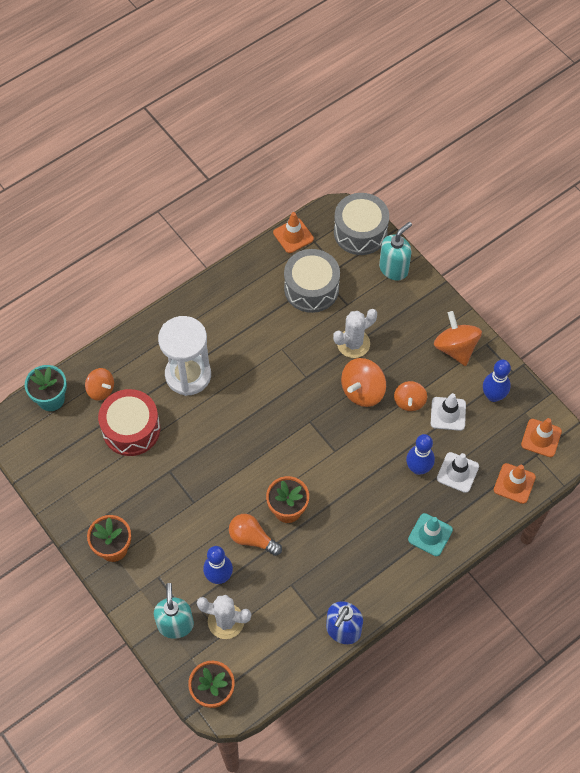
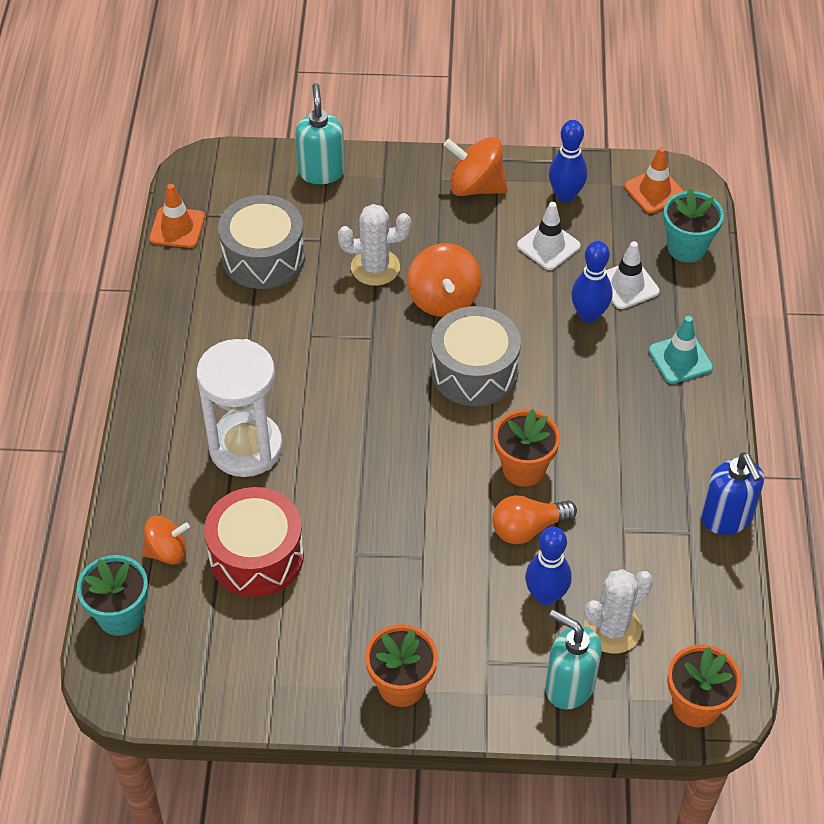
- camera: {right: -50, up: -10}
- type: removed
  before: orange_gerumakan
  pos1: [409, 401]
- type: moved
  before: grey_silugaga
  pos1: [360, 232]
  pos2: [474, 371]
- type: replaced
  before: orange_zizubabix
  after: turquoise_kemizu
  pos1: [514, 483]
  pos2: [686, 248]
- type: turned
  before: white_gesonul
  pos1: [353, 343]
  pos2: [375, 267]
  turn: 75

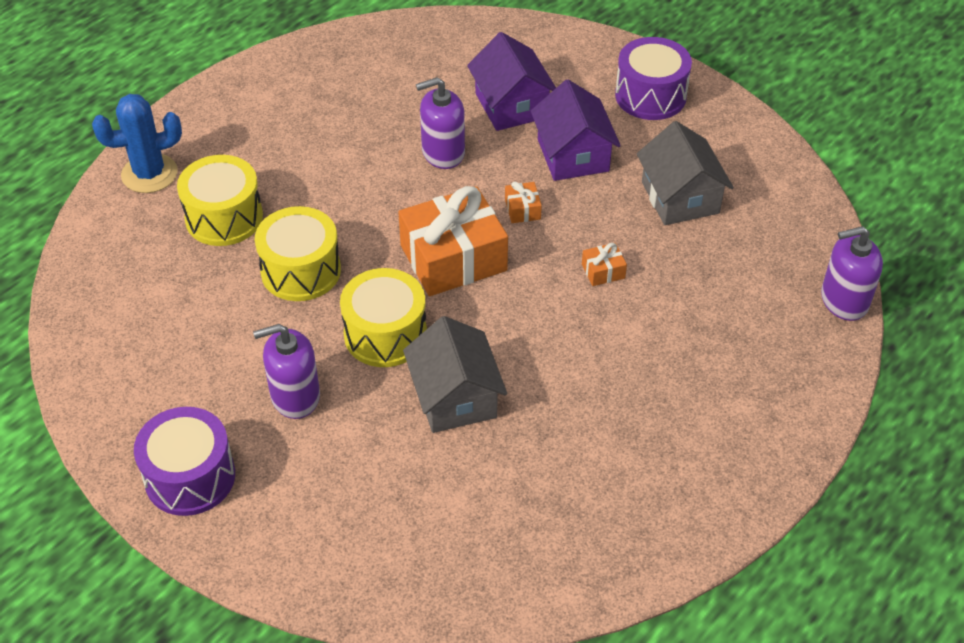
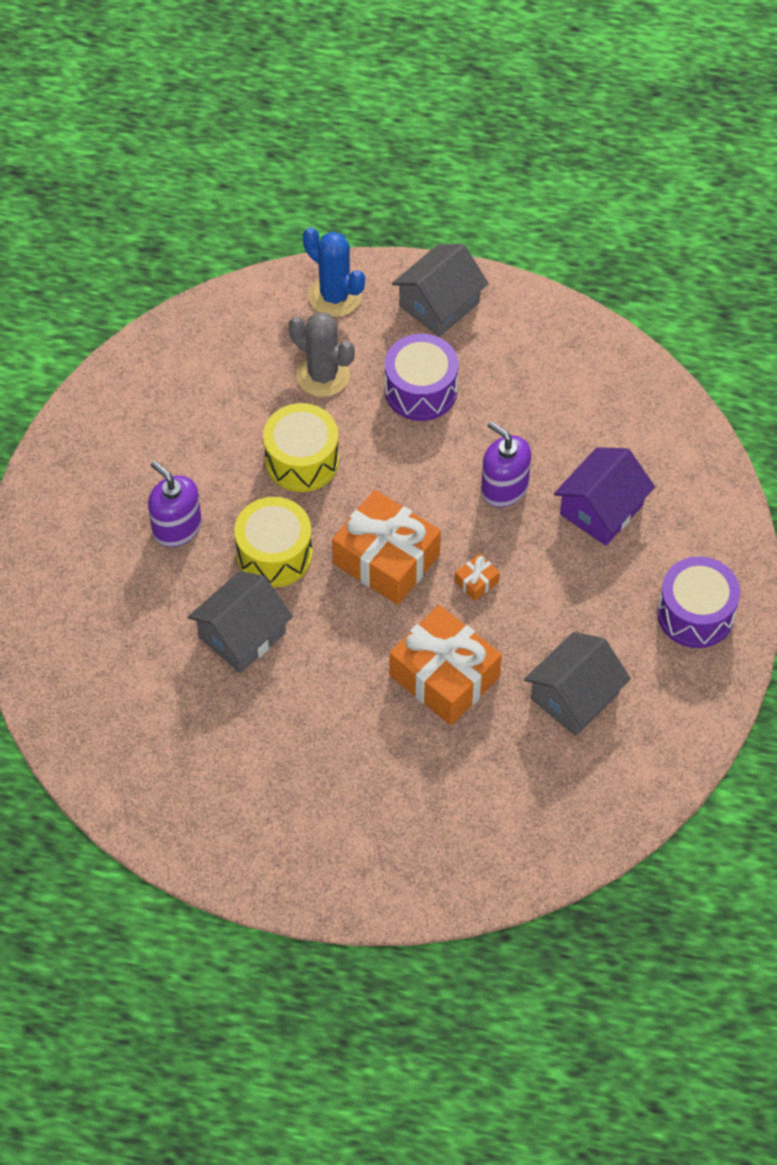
- camera: {right: 60, up: 10}
- type: removed
  before: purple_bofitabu
  pos1: [573, 155]
- type: removed
  before: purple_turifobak
  pos1: [844, 300]
- type: added
  after: grey_bofitabu
  pos2: [439, 304]
- type: moved
  before: purple_silugaga
  pos1: [190, 477]
  pos2: [420, 390]
- type: replaced
  before: yellow_silugaga
  after: grey_gesonul
  pos1: [224, 217]
  pos2: [323, 375]
- type: resized
  before: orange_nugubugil
  pos1: [603, 271]
  pos2: [444, 676]
  scale: 2.43

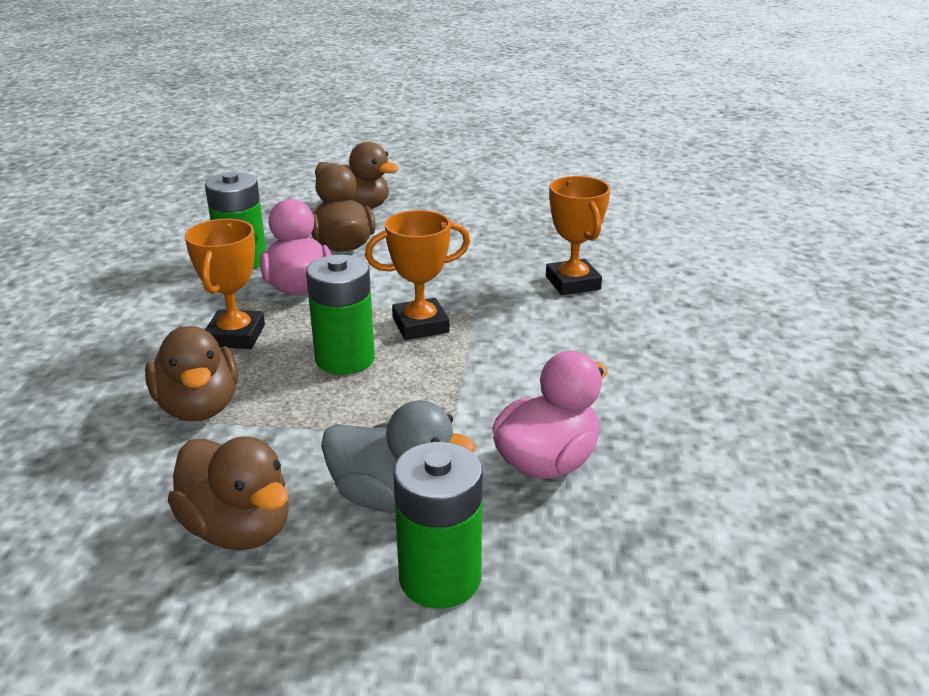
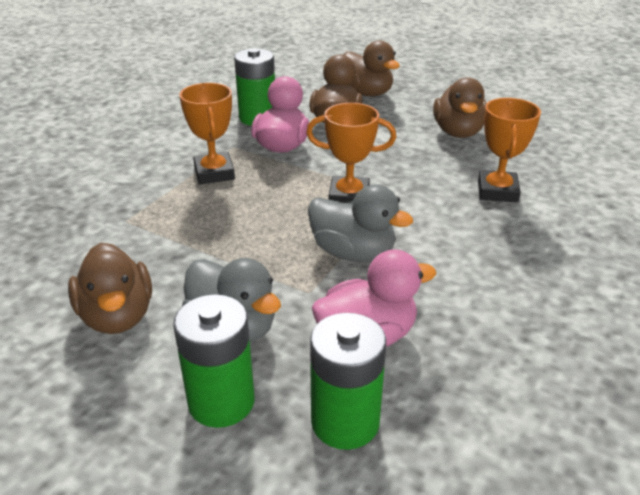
- camera: {right: 25, up: 5}
- type: added
  after: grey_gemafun
  pos2: [353, 253]
- type: moved
  before: brown_gemafun
  pos1: [199, 407]
  pos2: [458, 132]
- type: moved
  before: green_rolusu
  pos1: [345, 359]
  pos2: [345, 422]
- type: turned
  before: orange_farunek
  pos1: [235, 336]
  pos2: [214, 173]
  turn: -45

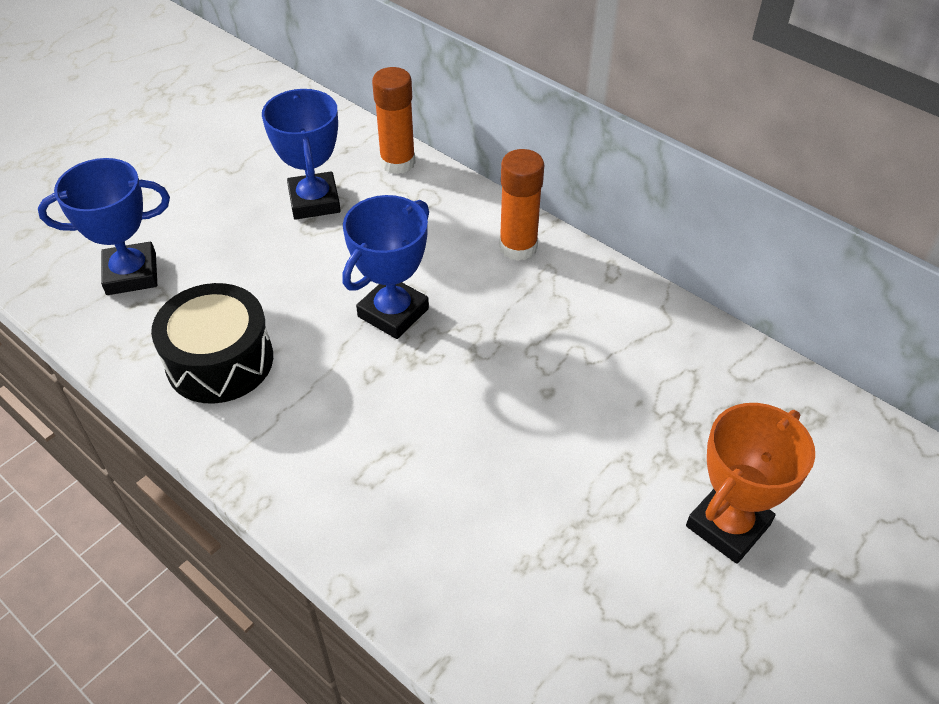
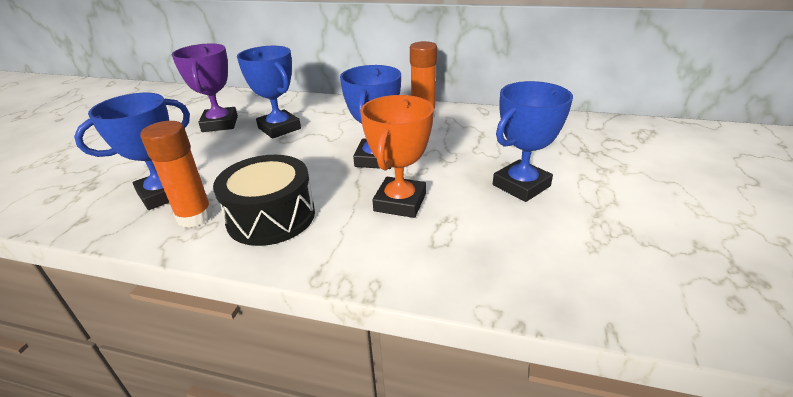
- camera: {right: -25, up: -15}
- type: added
  after: purple_farunek
  pos2: [220, 124]
- type: added
  after: blue_farunek
  pos2: [521, 185]
- type: moved
  before: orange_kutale
  pos1: [397, 162]
  pos2: [195, 216]
- type: moved
  before: orange_farunek
  pos1: [728, 525]
  pos2: [400, 202]

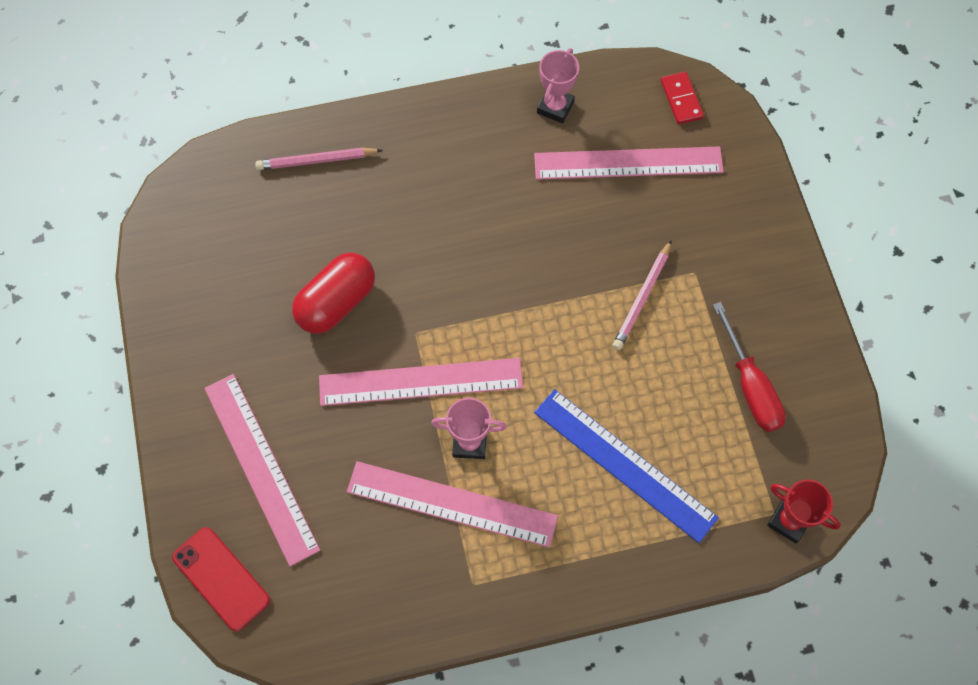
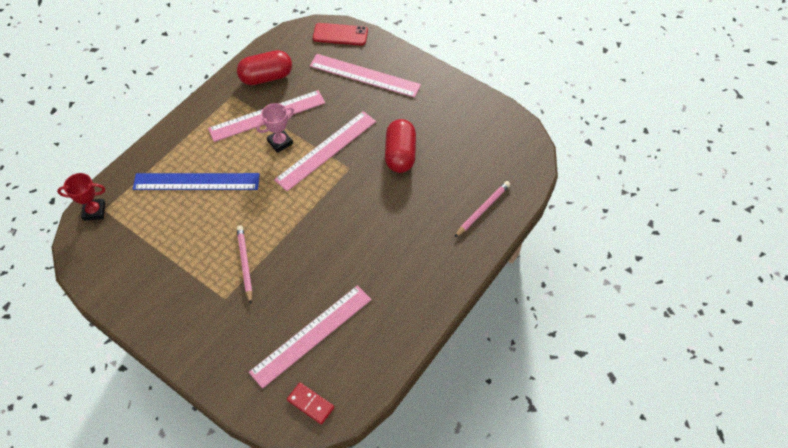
- camera: {right: 140, up: -10}
- type: removed
  before: pink_farunek
  pos1: [555, 107]
- type: removed
  before: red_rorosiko
  pos1: [750, 386]
- type: added
  after: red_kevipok
  pos2: [266, 77]

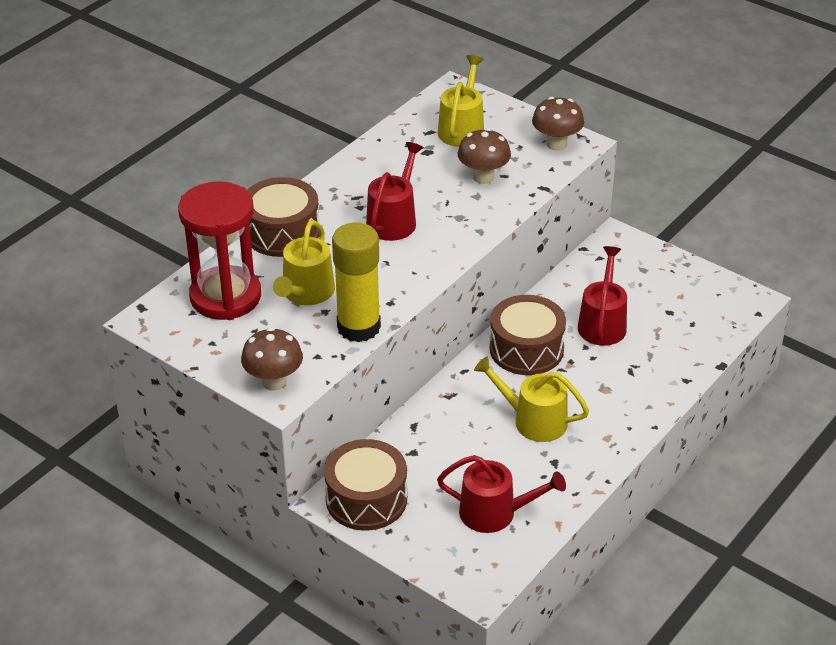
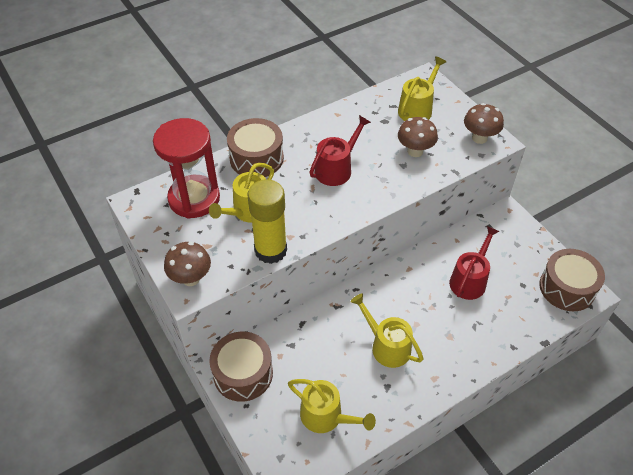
- camera: {right: 20, up: 10}
- type: moved
  before: brown_silugaga
  pos1: [526, 349]
  pos2: [567, 288]
- type: recoloured
  before: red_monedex
  after: yellow_monedex
  pos1: [495, 513]
  pos2: [326, 416]

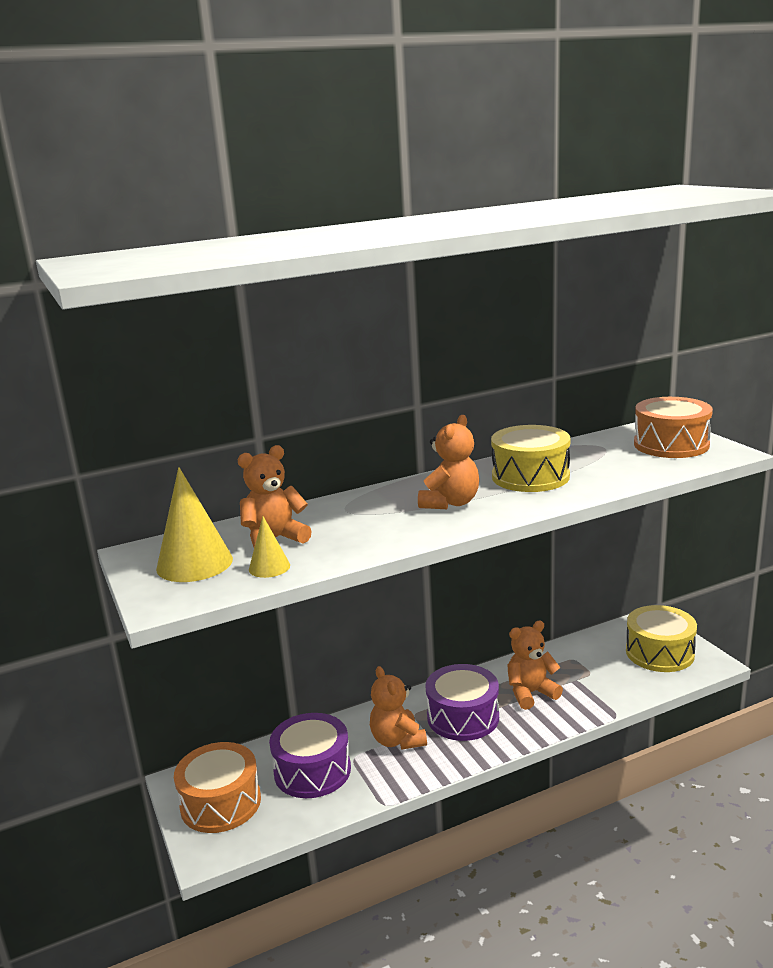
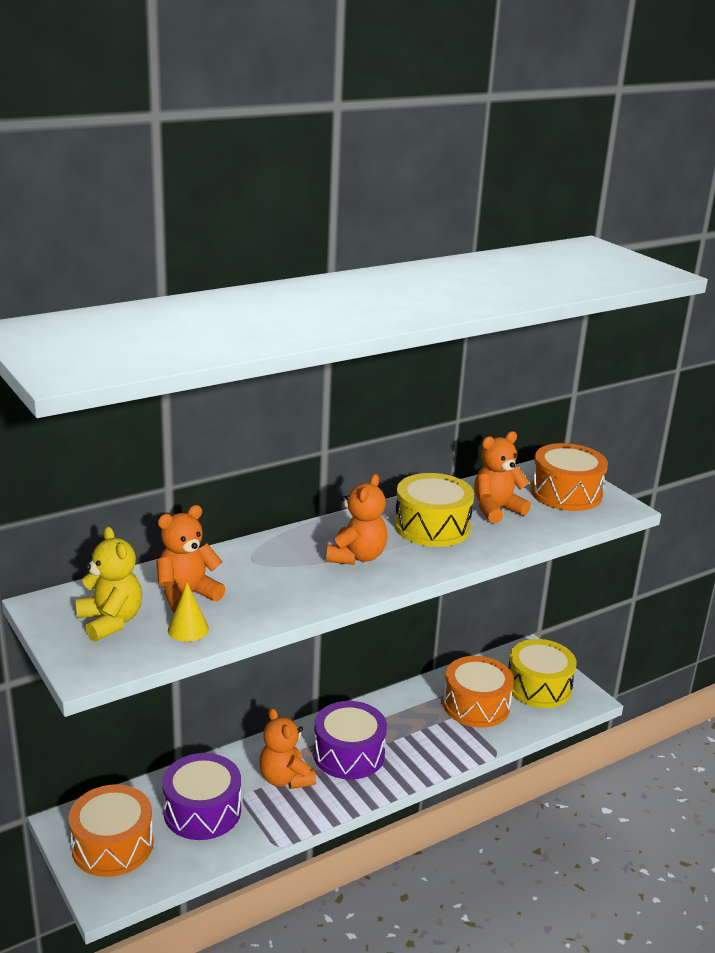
- camera: {right: -10, up: 5}
- type: added
  after: orange_silugaga
  pos2: [476, 705]
- type: moved
  before: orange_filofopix
  pos1: [531, 693]
  pos2: [496, 510]
- type: replaced
  before: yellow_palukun
  after: yellow_filofopix
  pos1: [194, 563]
  pos2: [110, 622]

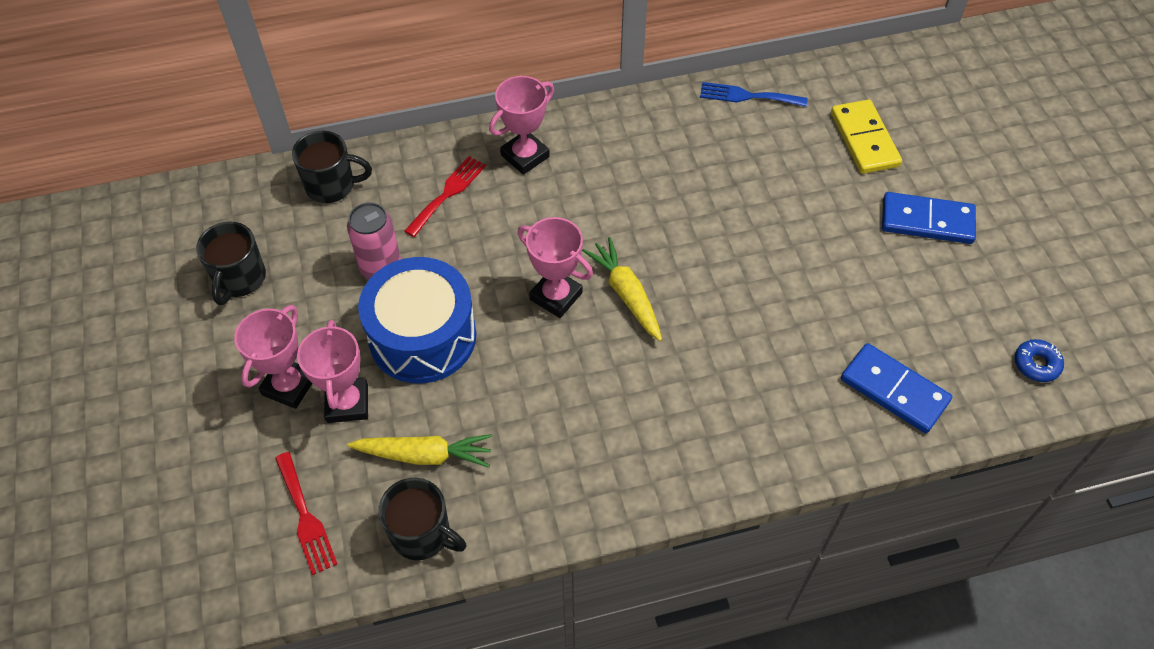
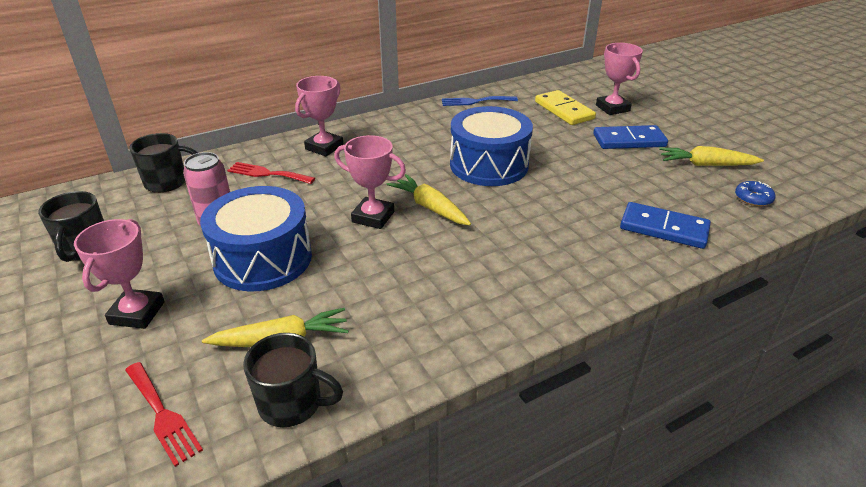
- camera: {right: -15, up: -20}
- type: added
  after: blue_silugaga
  pos2: [489, 165]
- type: added
  after: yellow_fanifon
  pos2: [706, 165]
- type: moved
  before: pink_farunek
  pos1: [347, 403]
  pos2: [612, 108]
- type: turned
  before: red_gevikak
  pos1: [448, 193]
  pos2: [267, 174]
  turn: -90

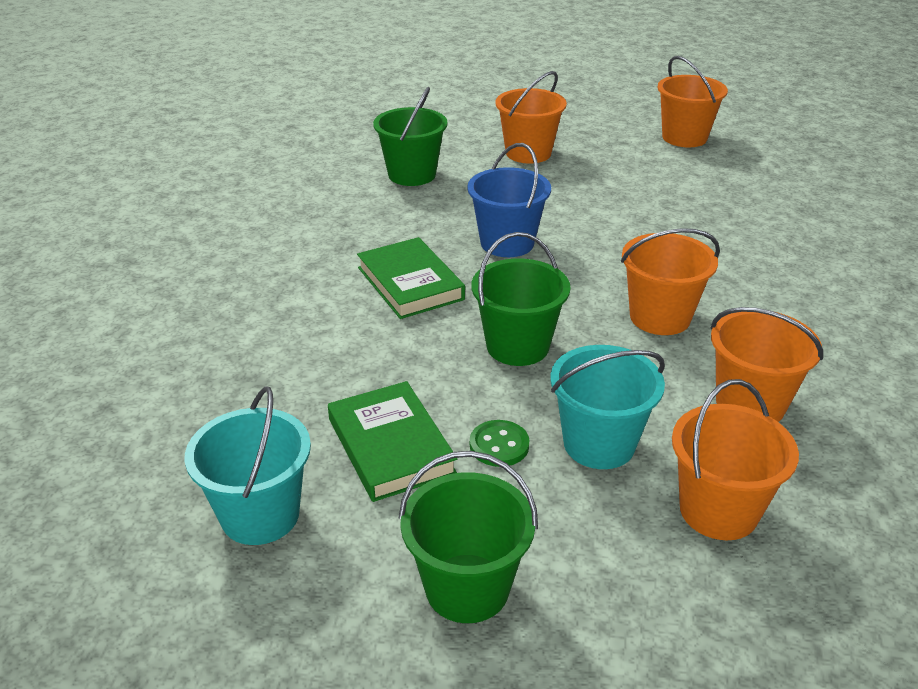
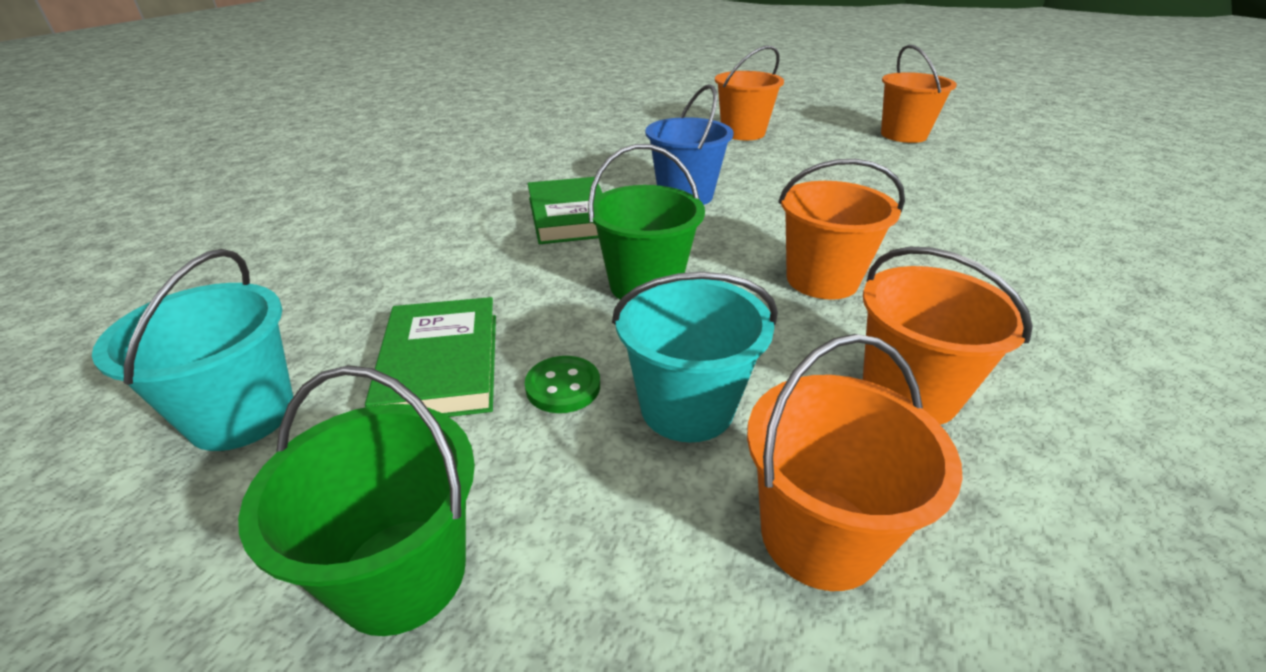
- camera: {right: 15, up: 0}
- type: removed
  before: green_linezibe
  pos1: [412, 174]

